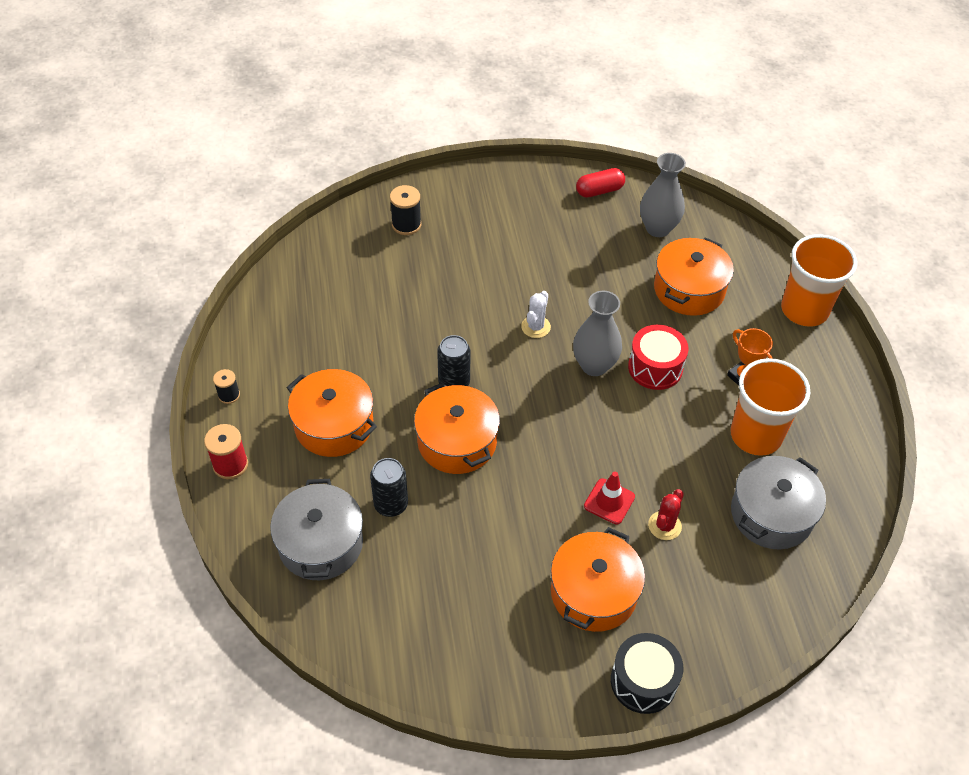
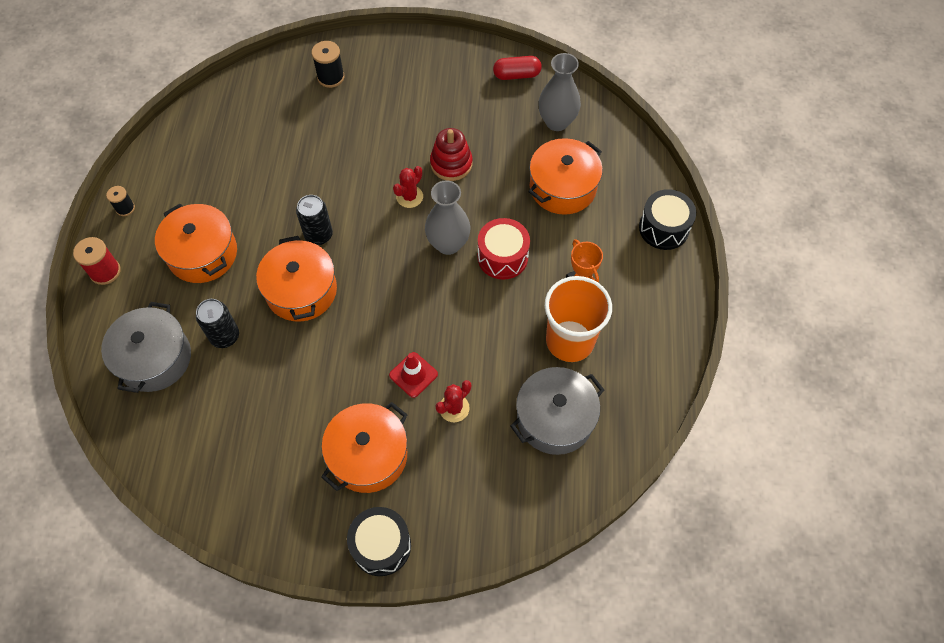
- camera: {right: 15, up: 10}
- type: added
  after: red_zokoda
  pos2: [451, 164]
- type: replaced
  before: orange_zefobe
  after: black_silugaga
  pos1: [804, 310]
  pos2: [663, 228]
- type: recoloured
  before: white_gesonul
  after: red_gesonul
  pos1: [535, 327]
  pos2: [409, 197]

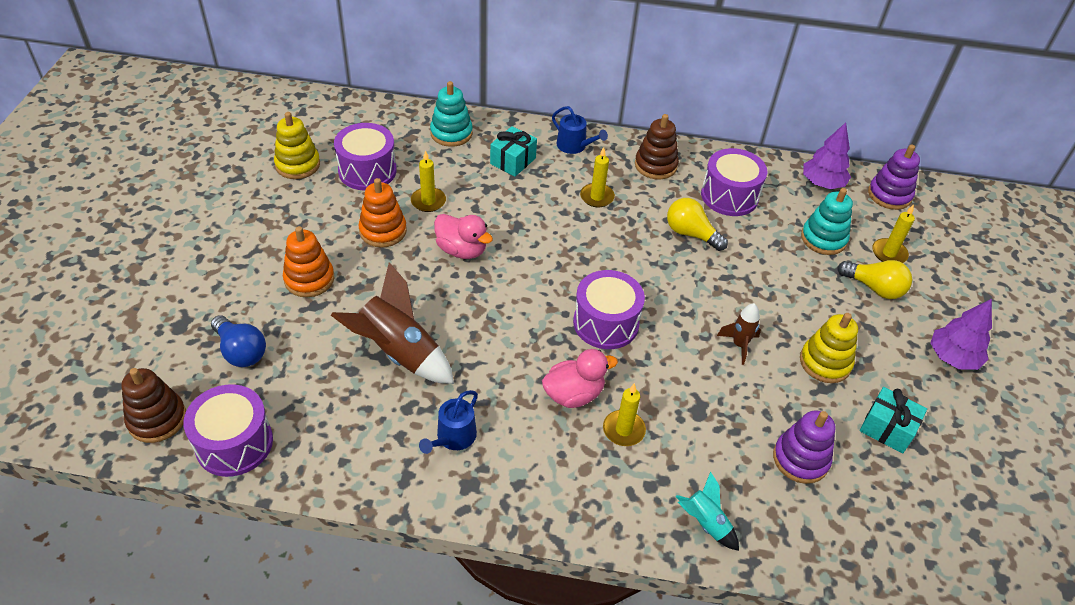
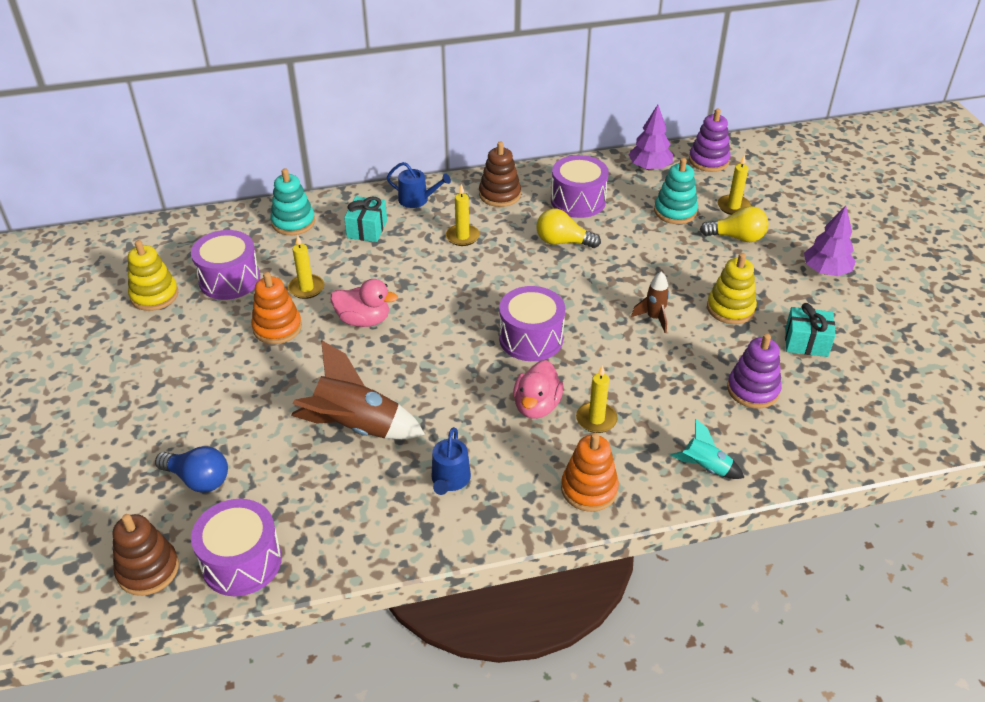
- camera: {right: -20, up: -5}
- type: moved
  before: orange_zokoda
  pos1: [309, 279]
  pos2: [589, 489]
- type: turned
  before: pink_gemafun
  pos1: [573, 394]
  pos2: [536, 406]
  turn: 150

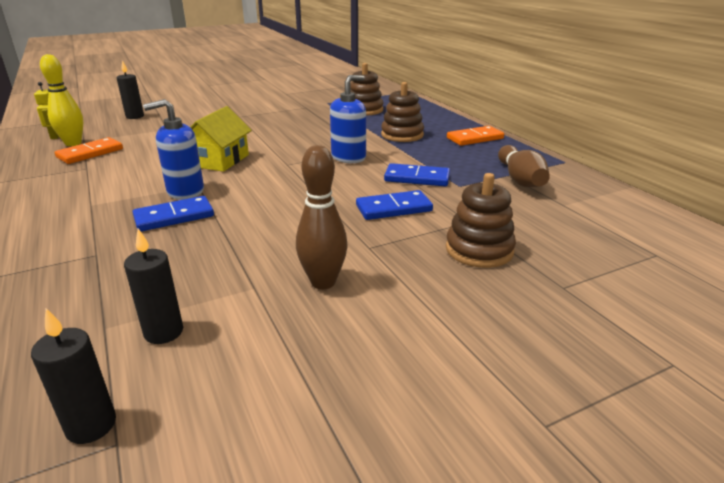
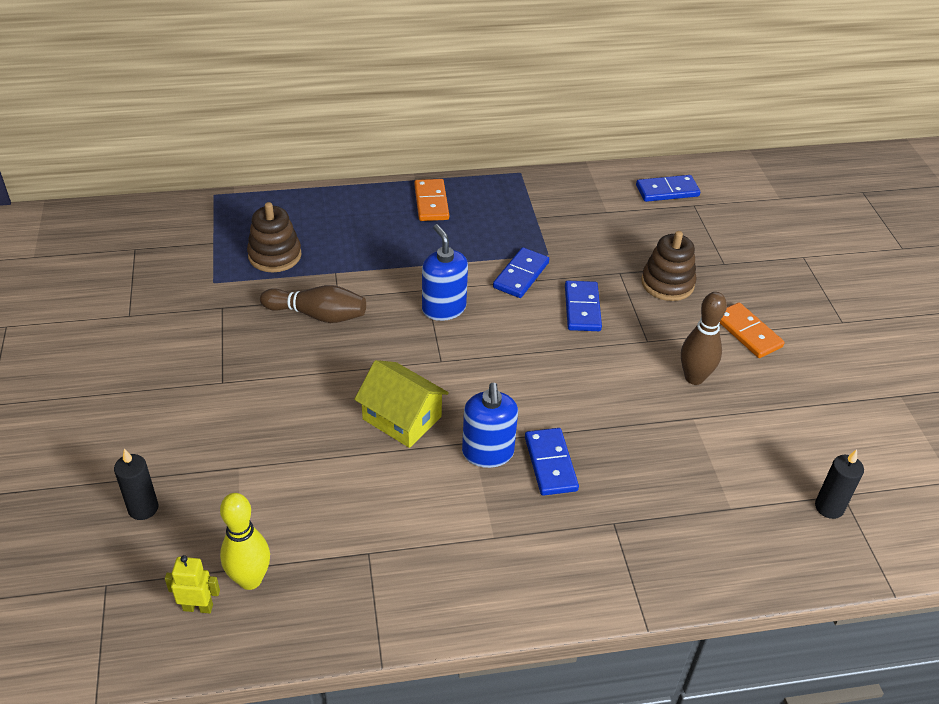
- camera: {right: -75, up: 15}
- type: removed
  before: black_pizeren
  pos1: [164, 332]
- type: removed
  before: brown_zokoda
  pos1: [402, 135]
- type: added
  after: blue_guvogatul
  pos2: [667, 191]
- type: moved
  before: orange_guvogatul
  pos1: [90, 153]
  pos2: [747, 333]
- type: moved
  before: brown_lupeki
  pos1: [520, 179]
  pos2: [317, 315]

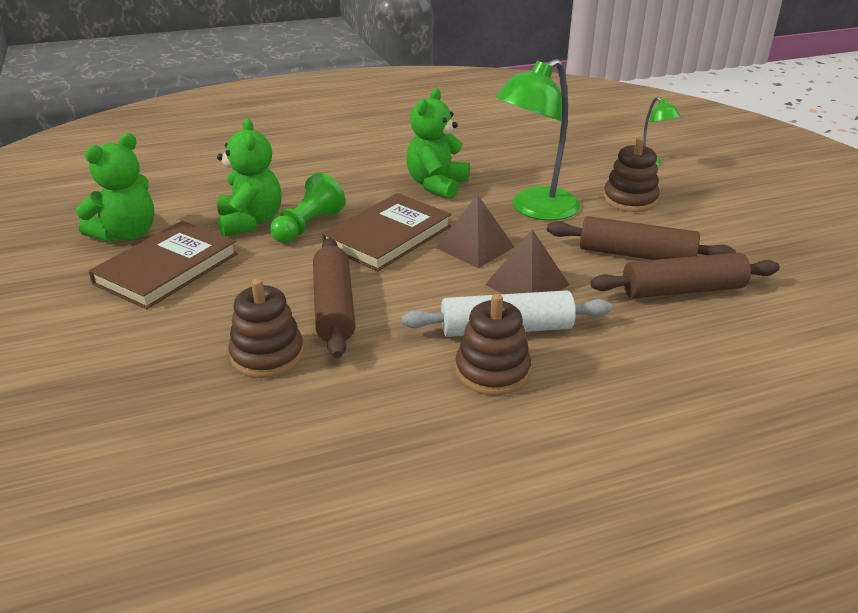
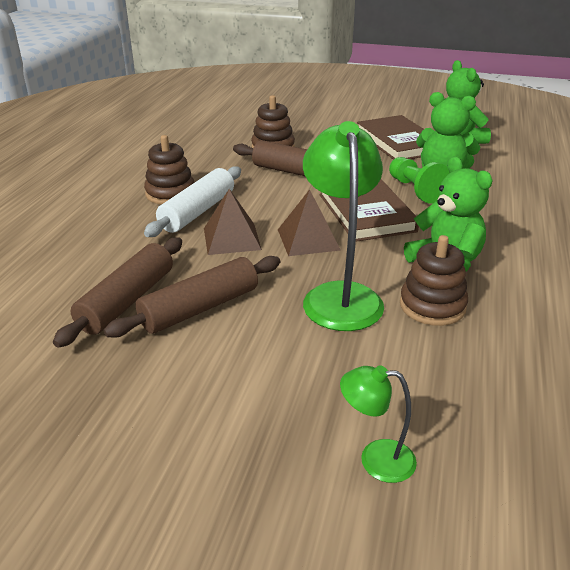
- camera: {right: 125, up: 0}
- type: moved
  before: brown_zokoda
  pos1: [630, 200]
  pos2: [432, 306]

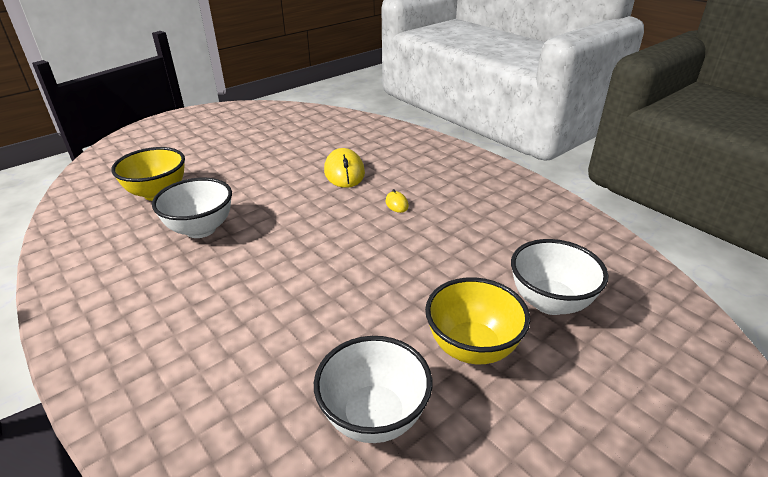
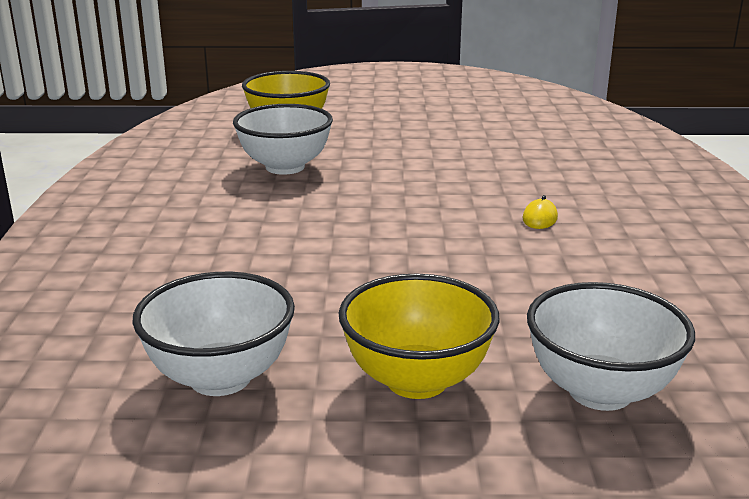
- camera: {right: 40, up: -10}
- type: removed
  before: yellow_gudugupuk
  pos1: [344, 172]

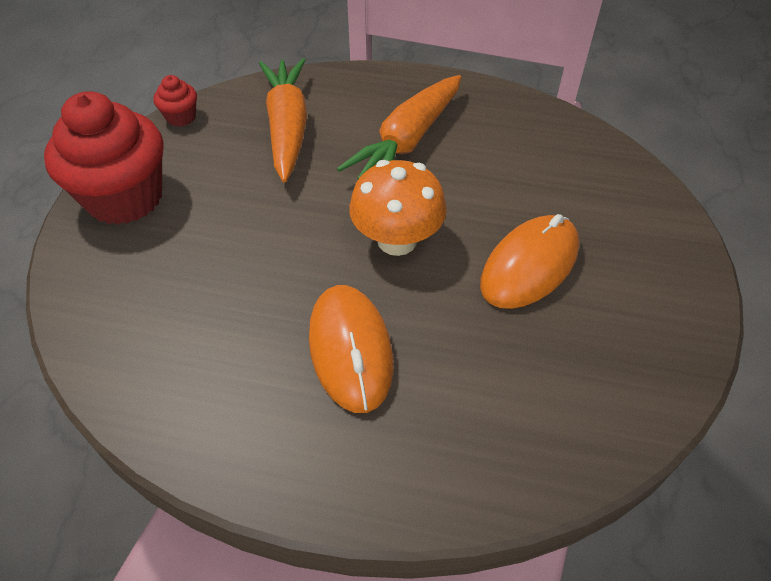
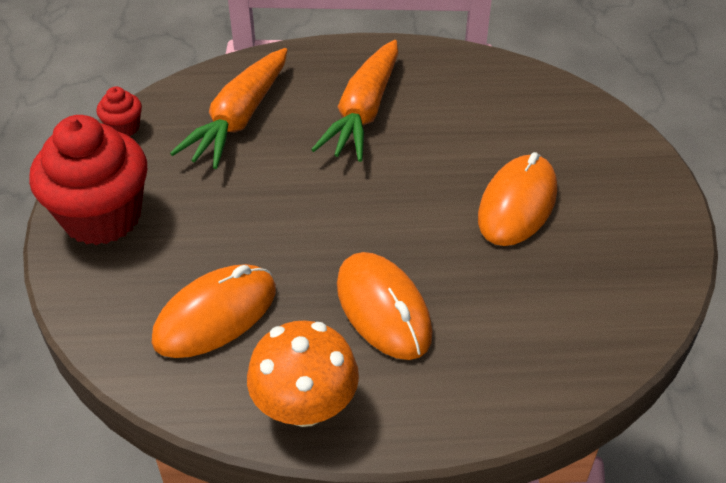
- camera: {right: -15, up: -5}
- type: added
  after: orange_gudugupuk
  pos2: [215, 315]
- type: moved
  before: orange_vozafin
  pos1: [397, 240]
  pos2: [305, 406]
- type: turned
  before: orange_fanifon
  pos1: [287, 127]
  pos2: [239, 119]
  turn: -135

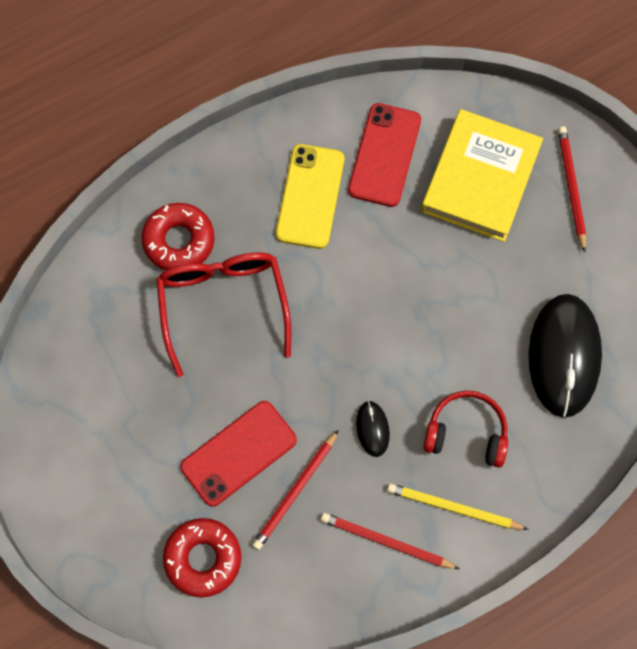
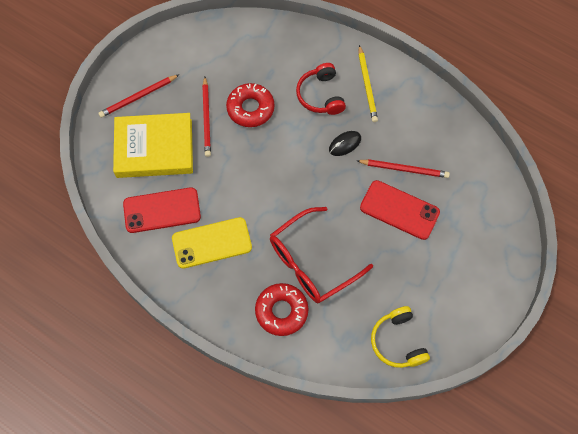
- camera: {right: -115, up: -5}
- type: removed
  before: black_gudugupuk
  pos1: [564, 356]
- type: added
  after: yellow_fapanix
  pos2: [397, 342]
- type: moved
  before: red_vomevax
  pos1: [203, 558]
  pos2: [250, 108]
- type: moved
  before: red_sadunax
  pos1: [386, 542]
  pos2: [207, 118]

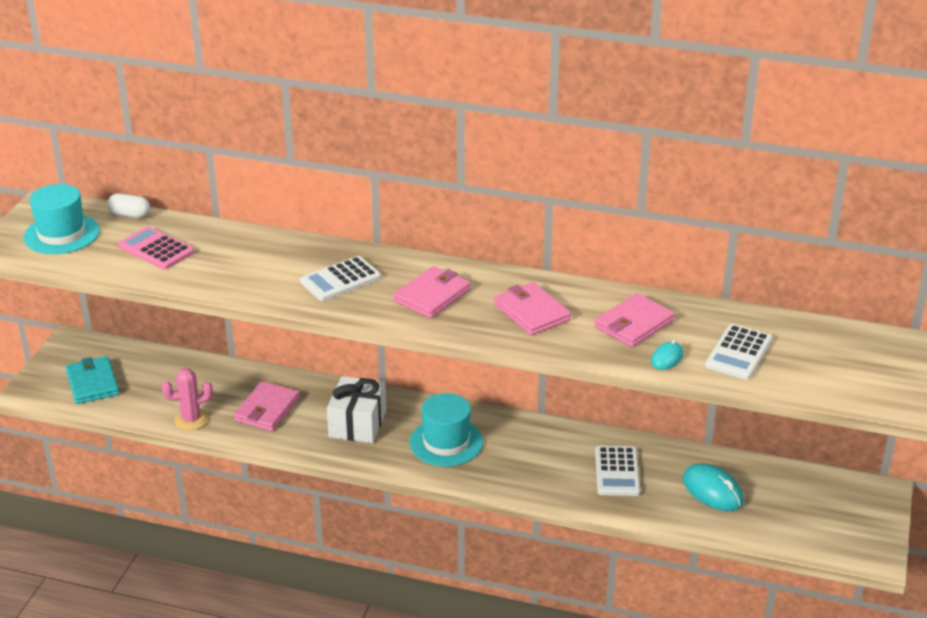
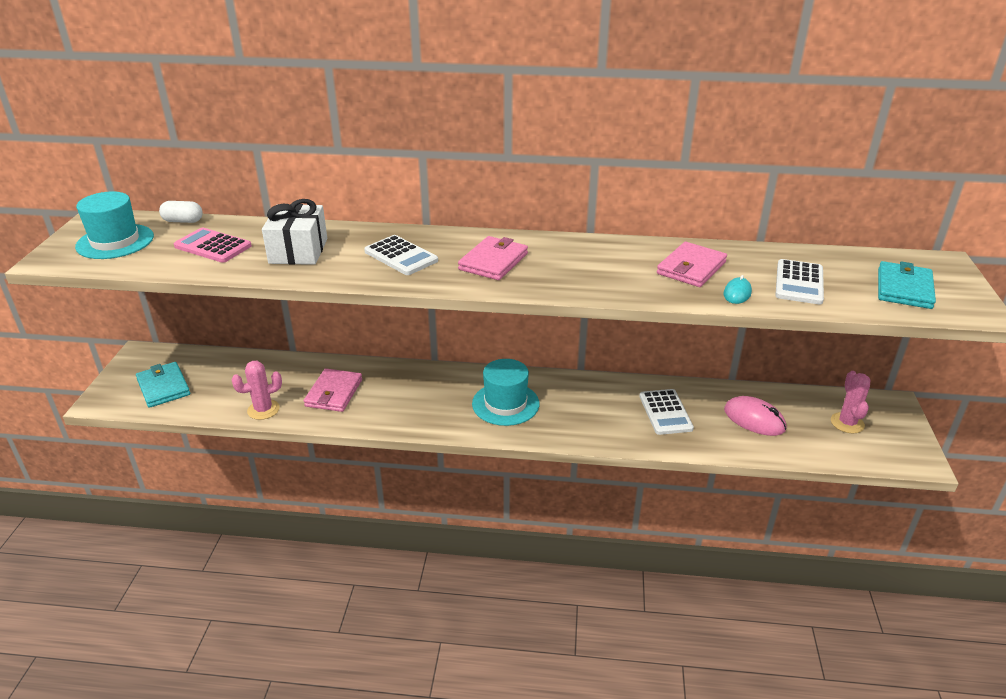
- camera: {right: -10, up: 0}
- type: removed
  before: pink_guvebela
  pos1: [531, 312]
- type: added
  after: pink_gesonul
  pos2: [847, 423]
- type: added
  after: turquoise_guvebela
  pos2: [904, 288]
- type: moved
  before: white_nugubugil
  pos1: [357, 423]
  pos2: [298, 251]
- type: recoloured
  before: turquoise_gudugupuk
  after: pink_gudugupuk
  pos1: [712, 491]
  pos2: [754, 419]
- type: turned
  before: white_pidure
  pos1: [340, 280]
  pos2: [401, 256]
  turn: -90

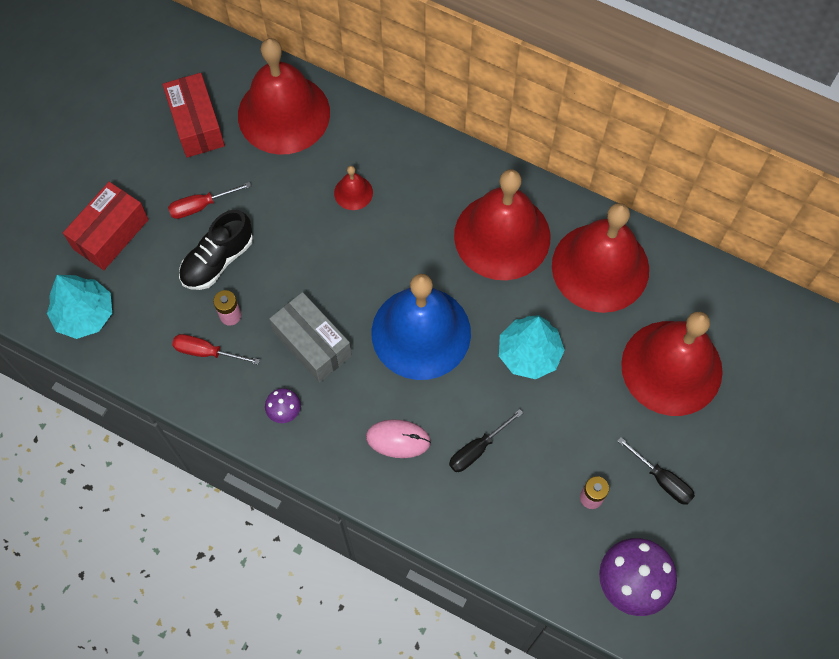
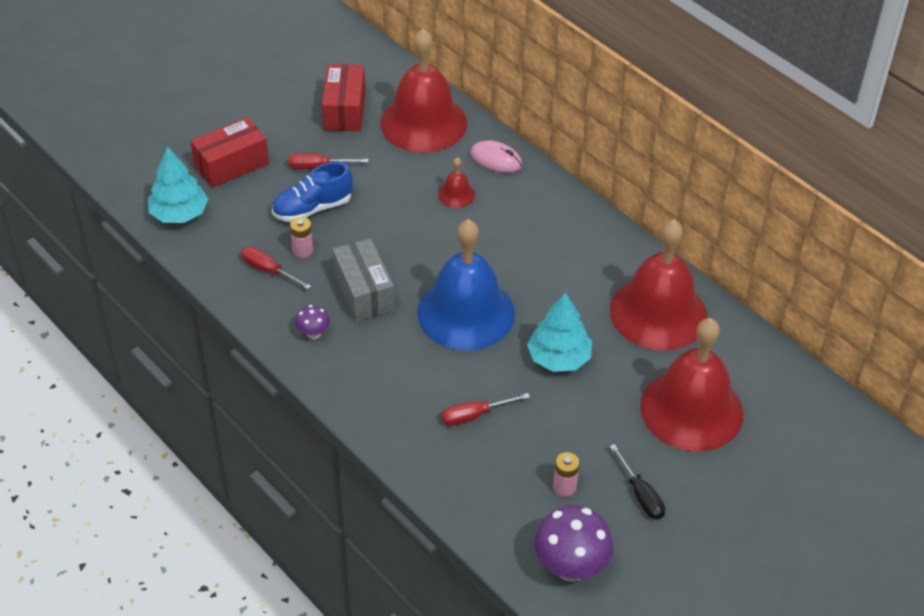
- camera: {right: 20, up: -20}
- type: removed
  before: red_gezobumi
  pos1: [502, 236]
- type: moved
  before: pink_gudugupuk
  pos1: [398, 439]
  pos2: [496, 159]
- type: recoloured
  before: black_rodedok
  after: blue_rodedok
  pos1: [218, 260]
  pos2: [312, 208]
- type: recoloured
  before: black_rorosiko
  after: red_rorosiko
  pos1: [477, 449]
  pos2: [474, 415]

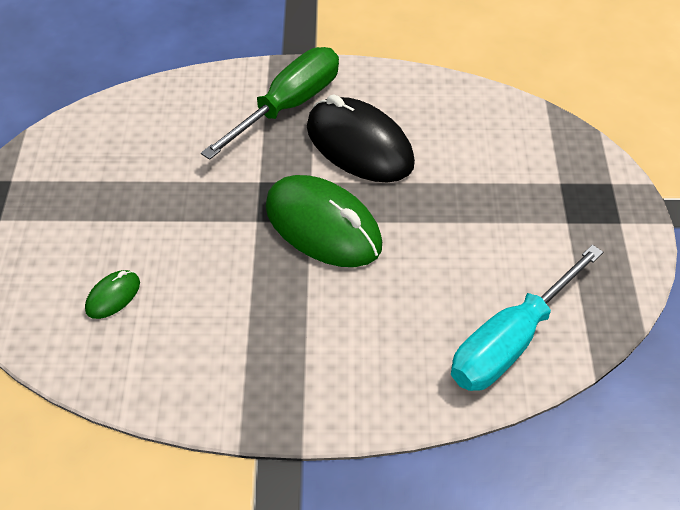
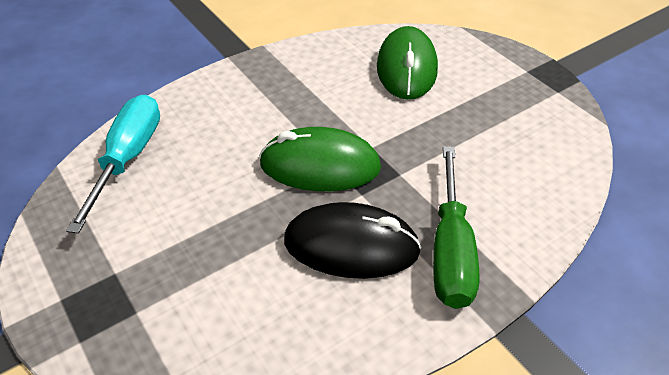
- camera: {right: 145, up: -5}
- type: resized
  before: green_gudugupuk
  pos1: [113, 296]
  pos2: [406, 68]
  scale: 2.23

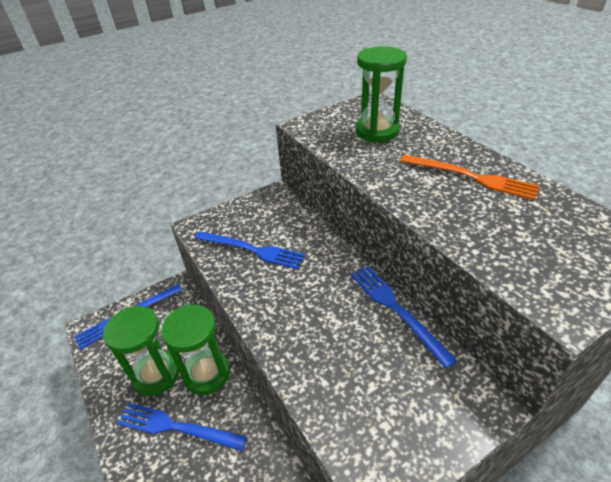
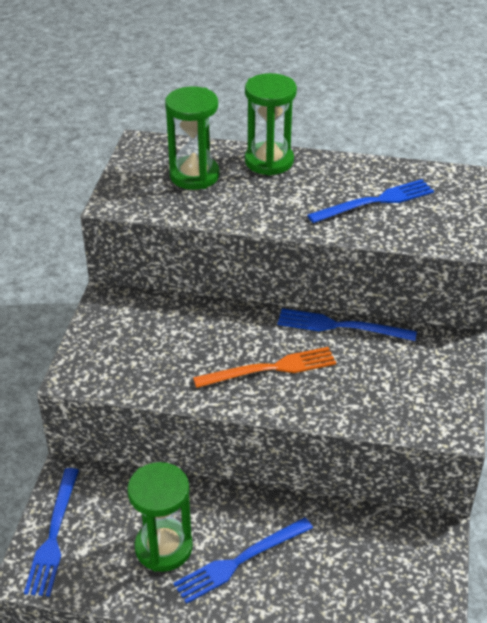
- camera: {right: -50, up: 0}
- type: moved
  before: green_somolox
  pos1: [207, 373]
  pos2: [269, 161]
- type: moved
  before: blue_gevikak
  pos1: [252, 250]
  pos2: [375, 202]
- type: moved
  before: orange_gevikak
  pos1: [471, 177]
  pos2: [270, 369]

